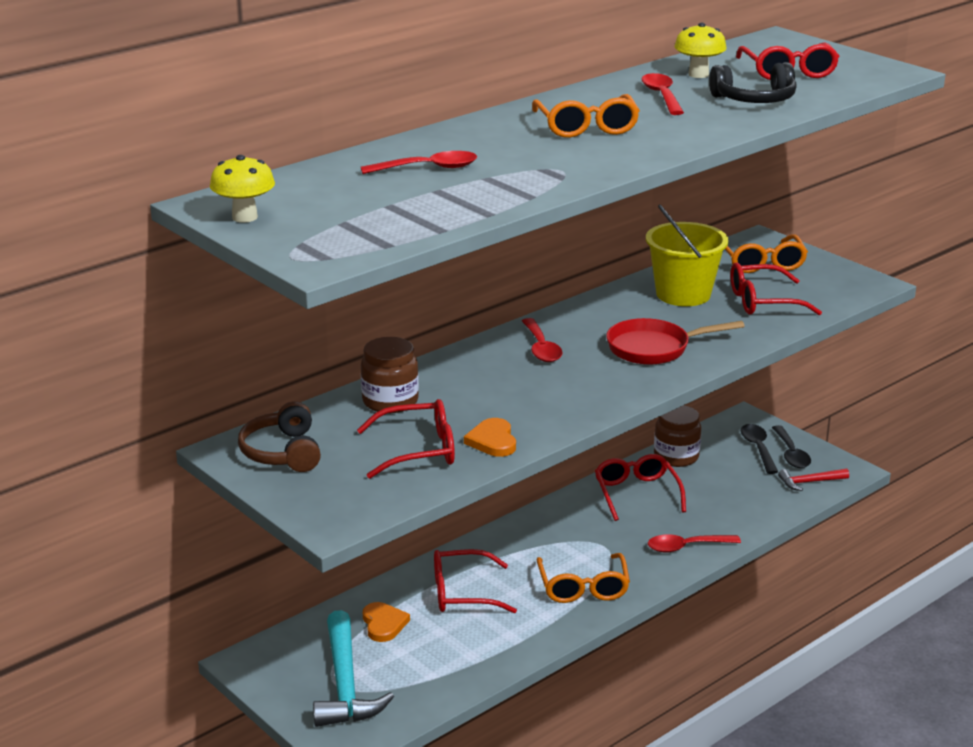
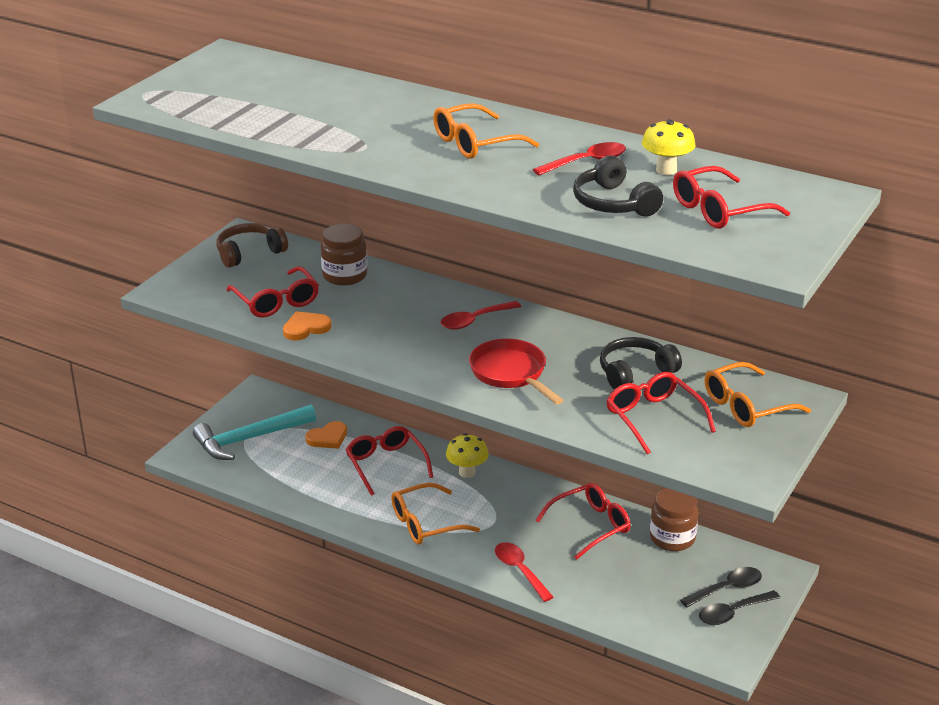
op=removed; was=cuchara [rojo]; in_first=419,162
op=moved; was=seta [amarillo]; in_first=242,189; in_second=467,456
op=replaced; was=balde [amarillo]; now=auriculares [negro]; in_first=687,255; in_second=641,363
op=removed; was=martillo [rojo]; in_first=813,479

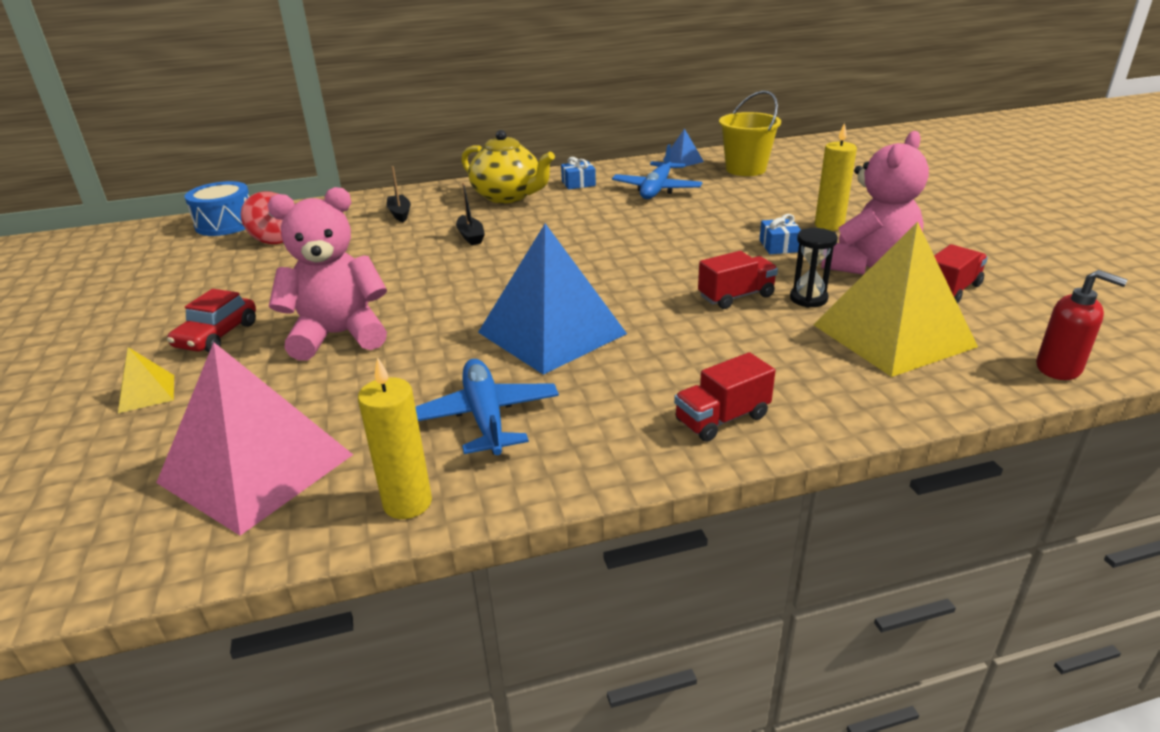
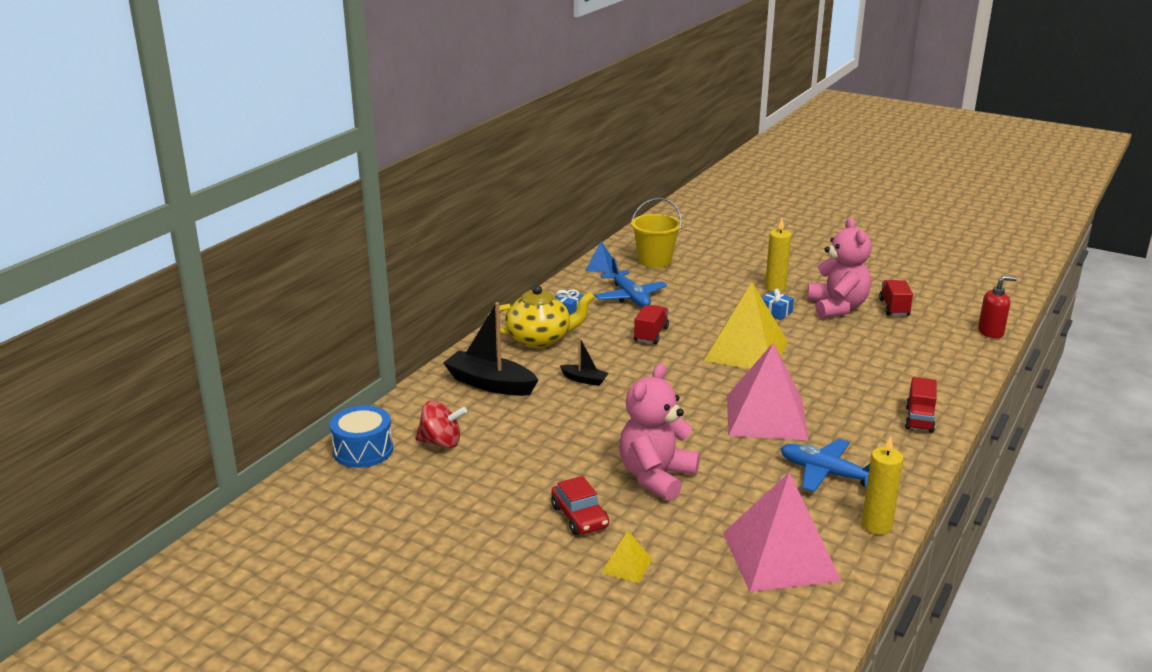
op=resized; was=barco [negro]; in_first=398,194; in_second=490,349; ratio=1.98
op=moved; was=pirámide [amarillo]; in_first=895,299; in_second=746,325
op=recoloured; was=pirámide [azul]; now=pirámide [rosa]; in_first=552,299; in_second=767,391
op=removed; was=reloj de arena [negro]; in_first=814,268
op=moved; was=camión [rojo]; in_first=738,280; in_second=651,324

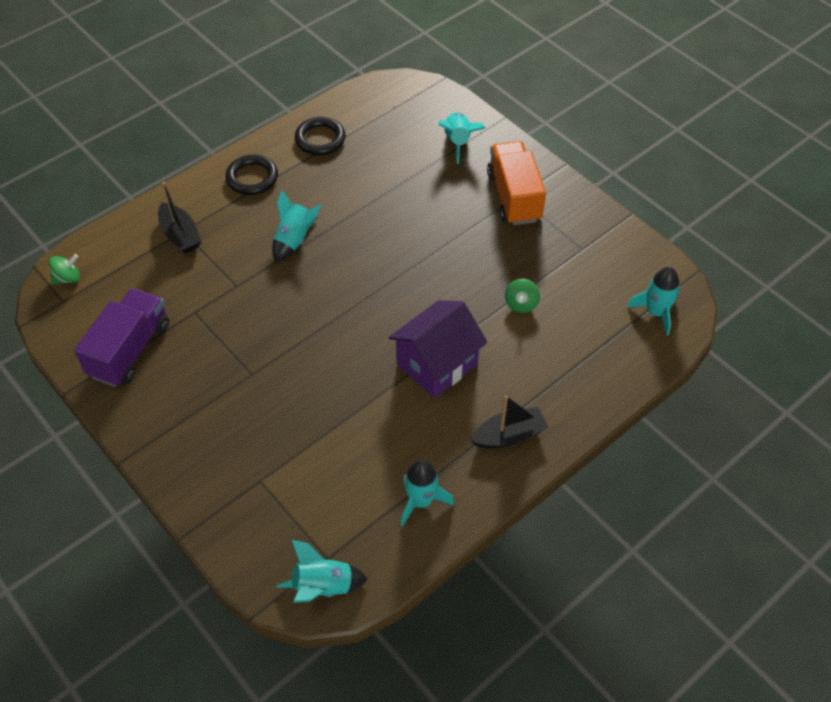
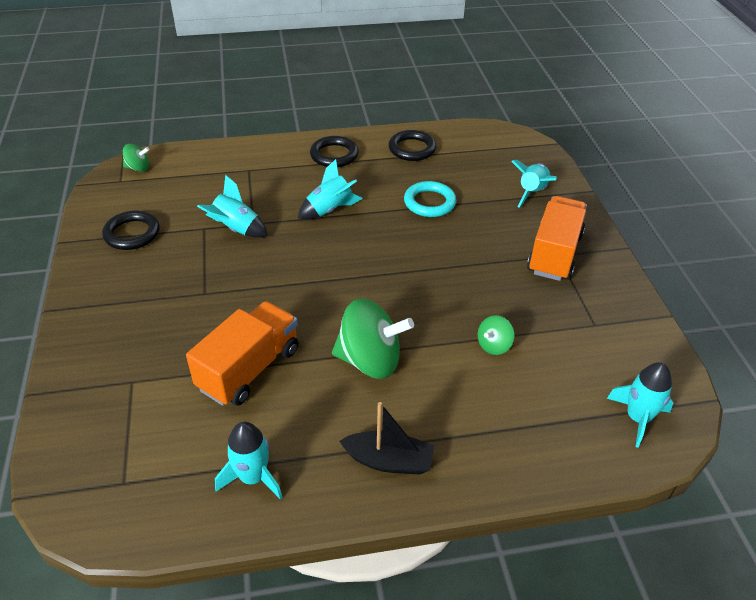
op=removed; was=barco [negro]; in_first=179,218
op=replaced; was=camión [morado]; now=anillo [negro]; in_first=121,337; in_second=131,230
op=replaced; was=casa [morado]; now=peonza [verde]; in_first=438,349; in_second=373,339
op=moved; was=cohete [turquesa]; in_first=322,571; in_second=232,206
op=added; now=anillo [turquesa]; in_second=430,199
op=added; now=camión [naranja]; in_second=242,353

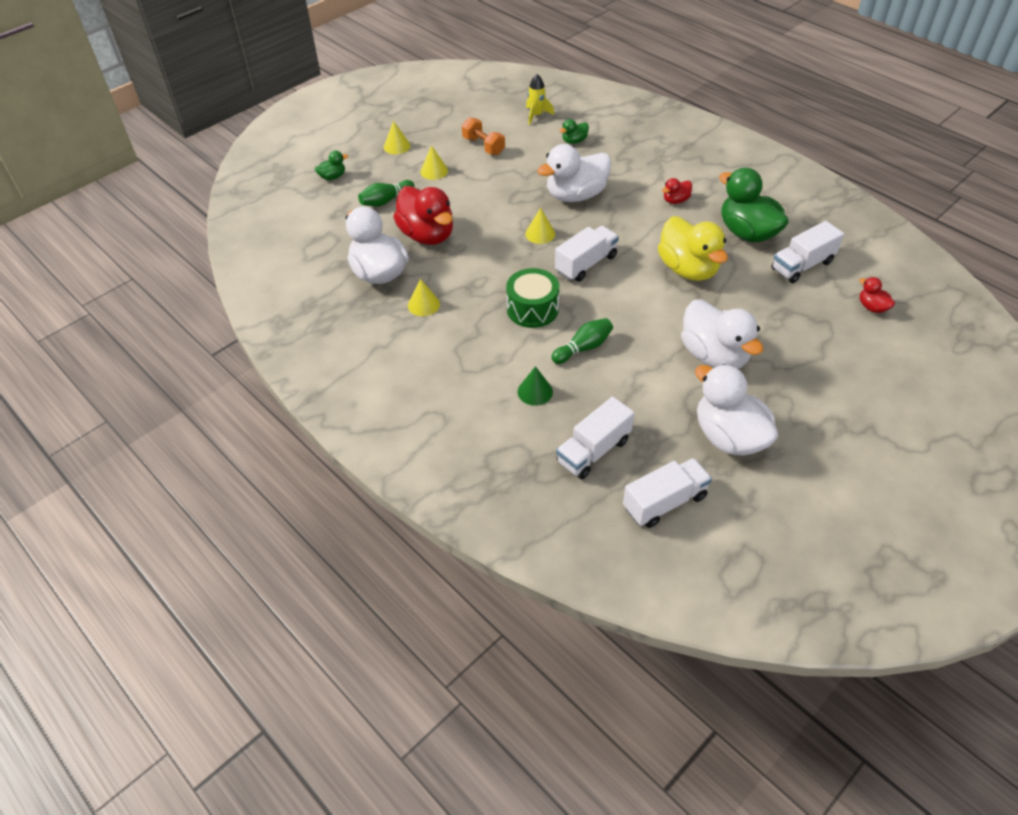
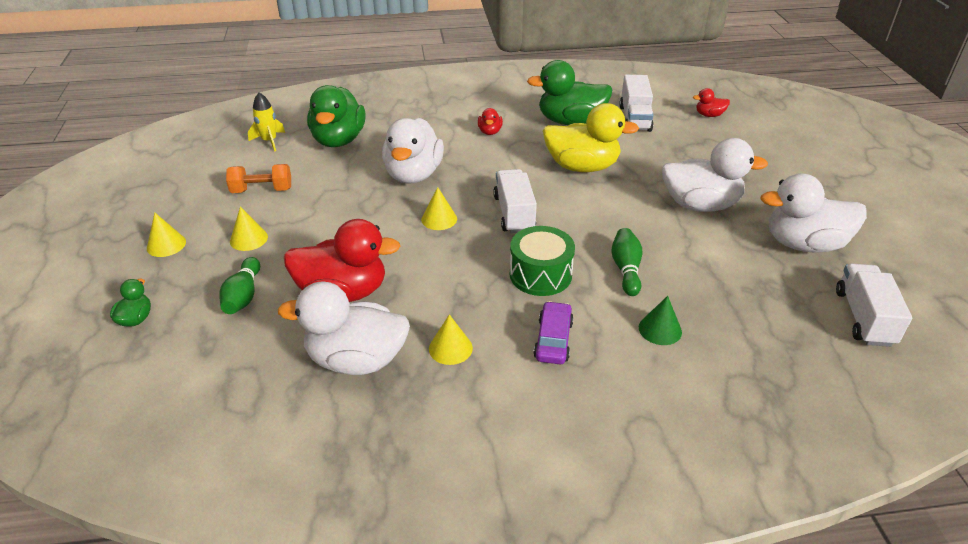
op=resized; was=pato [verde]; in_first=574,131; in_second=336,116; ratio=2.19
op=removed; was=camión [blanco]; in_first=595,438
op=added; now=coche [morado]; in_second=553,332

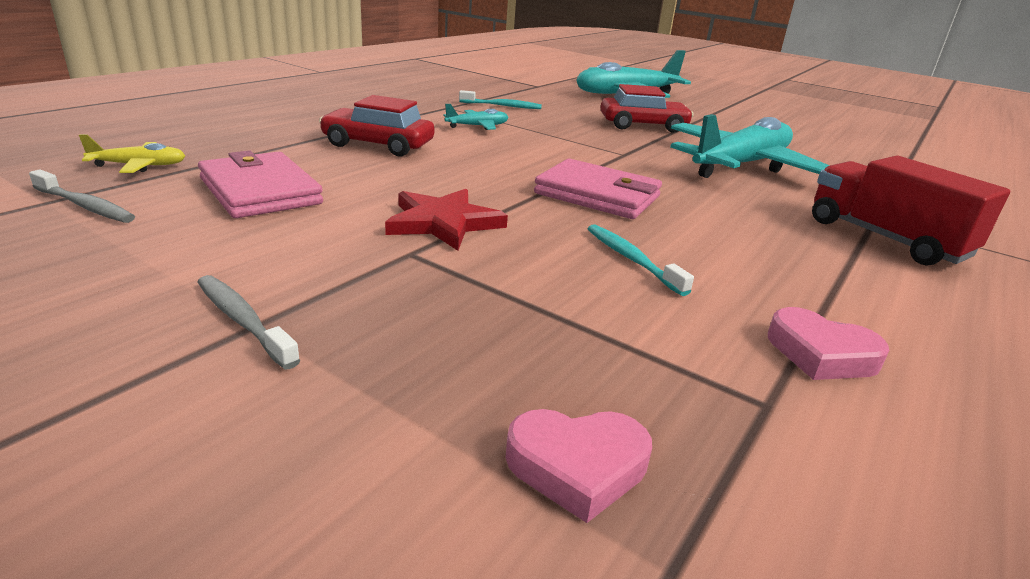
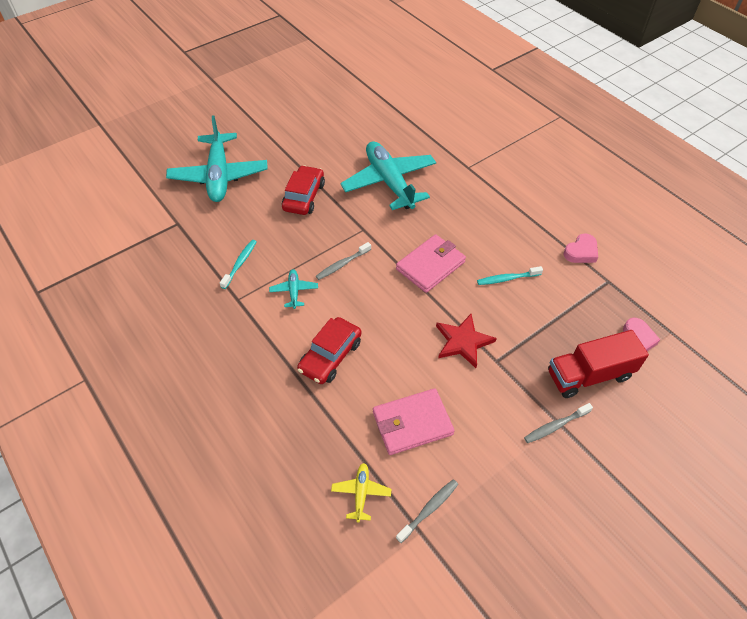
op=moved; was=camión [rojo]; in_first=911,211; in_second=598,364
op=added; now=cepillo de dientes [gris]; in_second=343,261

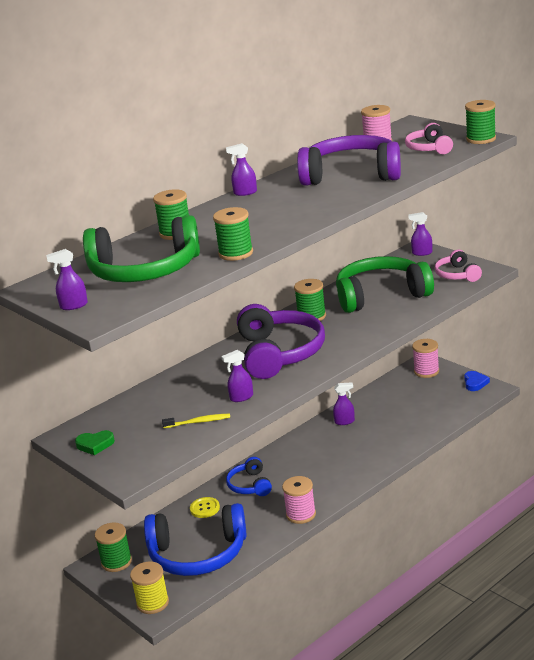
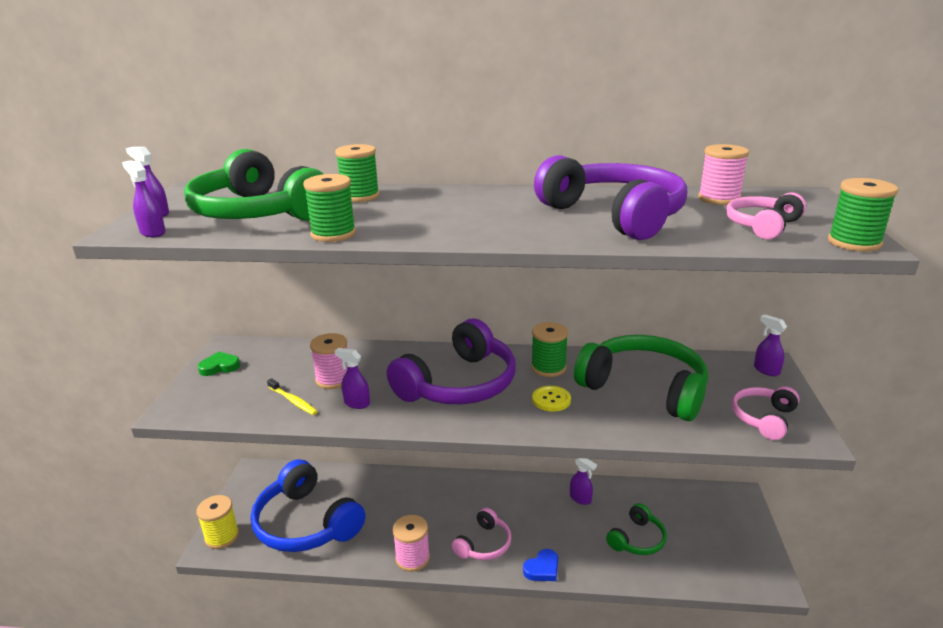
op=moved; was=pulverizador [morado]; in_first=241,169; in_second=144,199
op=moved; was=carrete [rosa]; in_first=425,358; in_second=329,361
op=moved; was=corazón [azul]; in_first=477,381; in_second=540,565
op=turned; was=corazón [verde]; in_first=95,442; in_second=219,364; clockwise=120
op=removed; was=auriculares [azul]; in_first=249,476
op=moved; was=botón [amarillo]; in_first=205,507; in_second=551,399
op=removed; was=carrete [verde]; in_first=113,547
op=added; now=auriculares [verde]; in_second=636,529
op=added; now=auriculares [rosa]; in_second=482,534

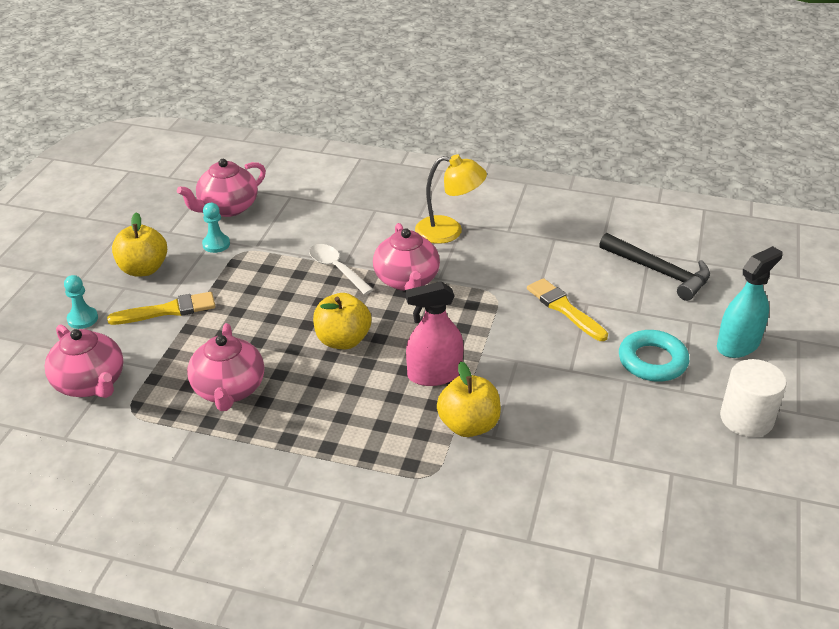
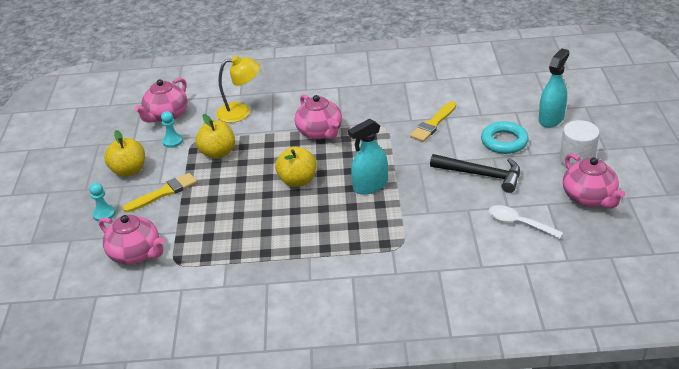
op=moved; was=lámpara [amarillo]; in_first=451,199; in_second=238,89
op=moved; was=martillo [negro]; in_first=654,267; in_second=475,173
op=moved; was=cuchara [blanco]; in_first=341,269; in_second=526,222
op=turned; was=pincel [amarillo]; in_first=567,309; in_second=433,121; clockwise=-90
op=recoloured; was=pulverizador [rosa]; now=pulverizador [turquesa]; in_first=434,333; in_second=368,157
op=moved; was=tetera [rosa]; in_first=225,367; in_second=594,181
op=moved; was=manzana [amarillo]; in_first=469,399; in_second=215,136

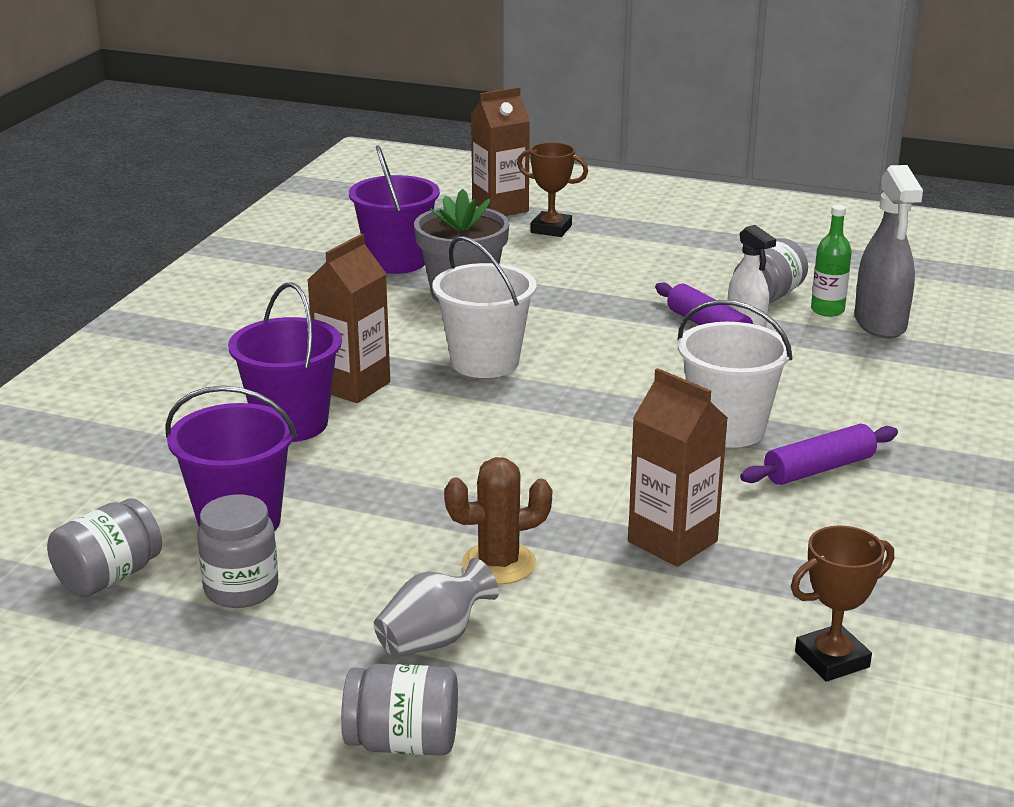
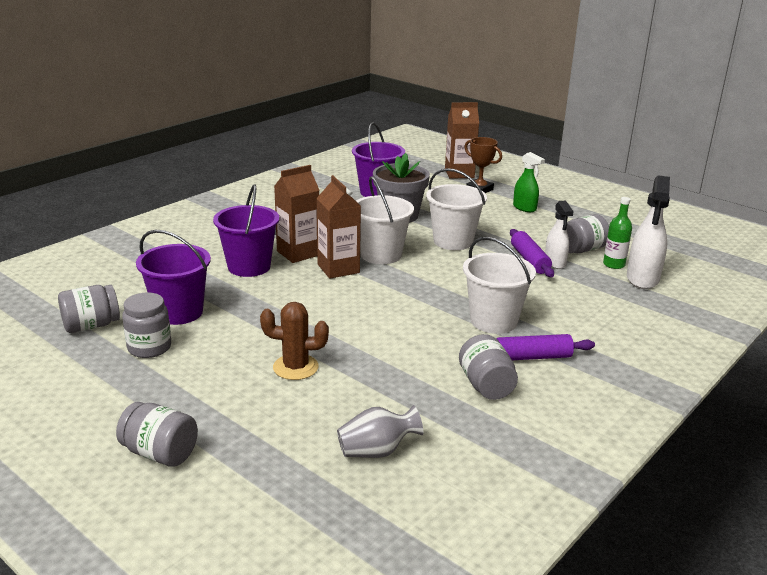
op=recoloured; was=pulverizador [gris]; now=pulverizador [blanco]; in_first=889,252; in_second=648,232
op=moved; was=cartón de leche [marrón]; in_first=678,467; in_second=339,227
op=removed; was=trofeo [marrón]; in_first=842,603
op=moved; was=florero [gris]; in_first=436,607; in_second=380,431
op=added; now=pulverizador [verde]; in_second=529,182
op=added; now=balde [blanco]; in_second=456,209
op=added; now=tarro [gris]; in_second=488,367

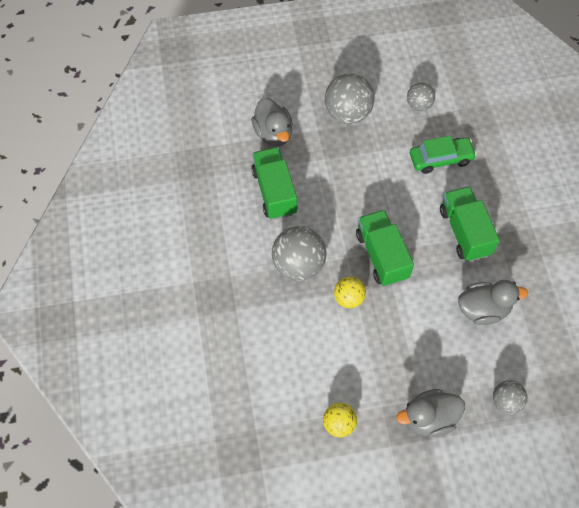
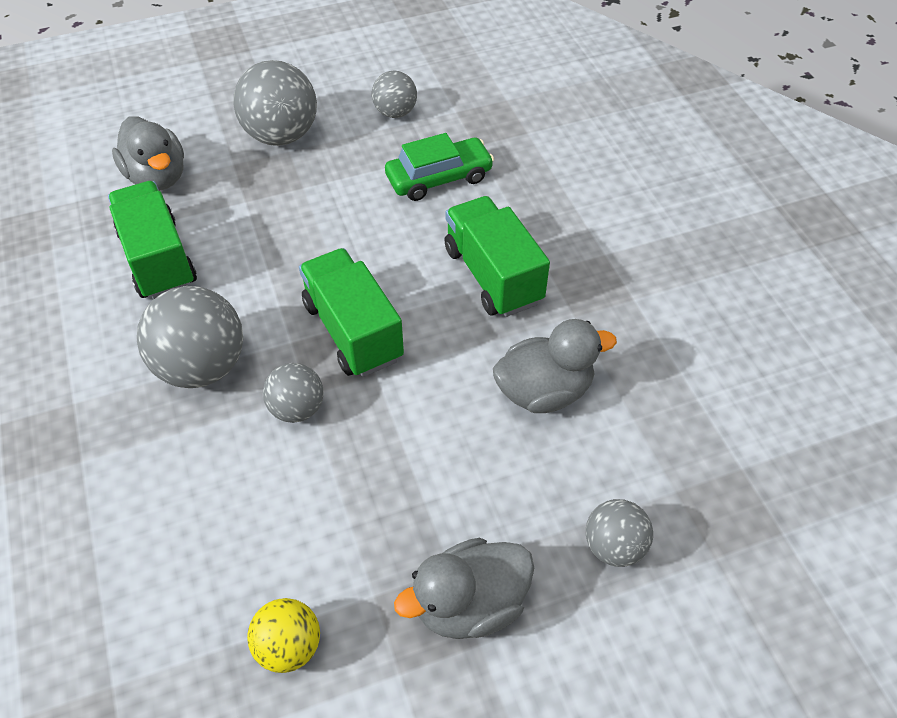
op=recoloured; was=pelota [amarillo]; now=pelota [gris]; in_first=350,292; in_second=293,393

